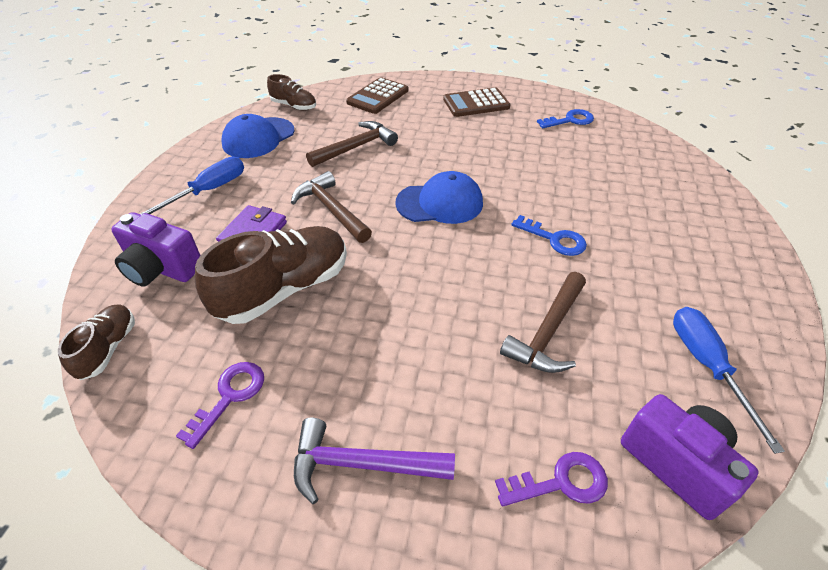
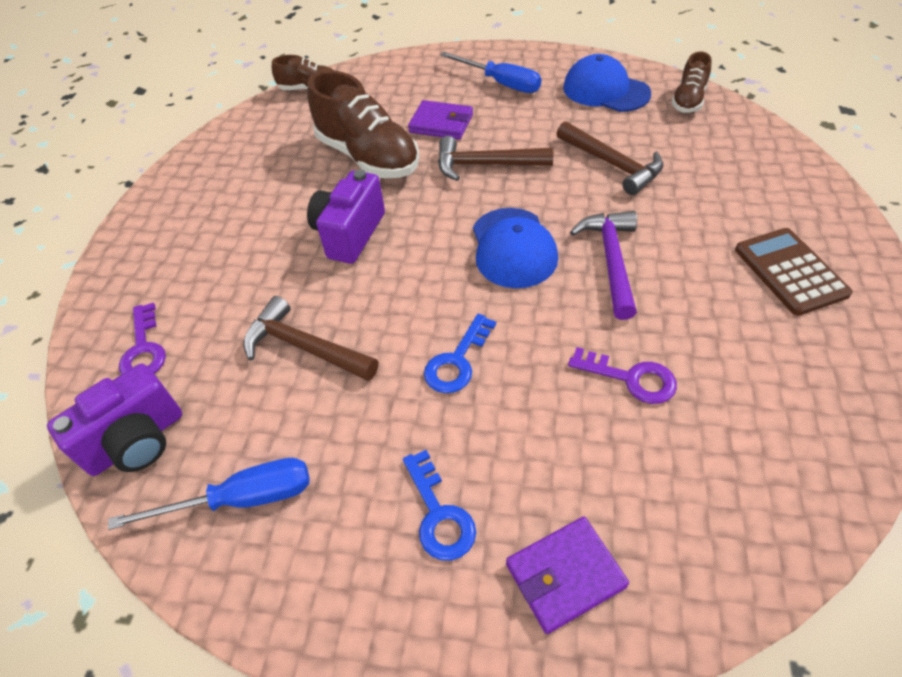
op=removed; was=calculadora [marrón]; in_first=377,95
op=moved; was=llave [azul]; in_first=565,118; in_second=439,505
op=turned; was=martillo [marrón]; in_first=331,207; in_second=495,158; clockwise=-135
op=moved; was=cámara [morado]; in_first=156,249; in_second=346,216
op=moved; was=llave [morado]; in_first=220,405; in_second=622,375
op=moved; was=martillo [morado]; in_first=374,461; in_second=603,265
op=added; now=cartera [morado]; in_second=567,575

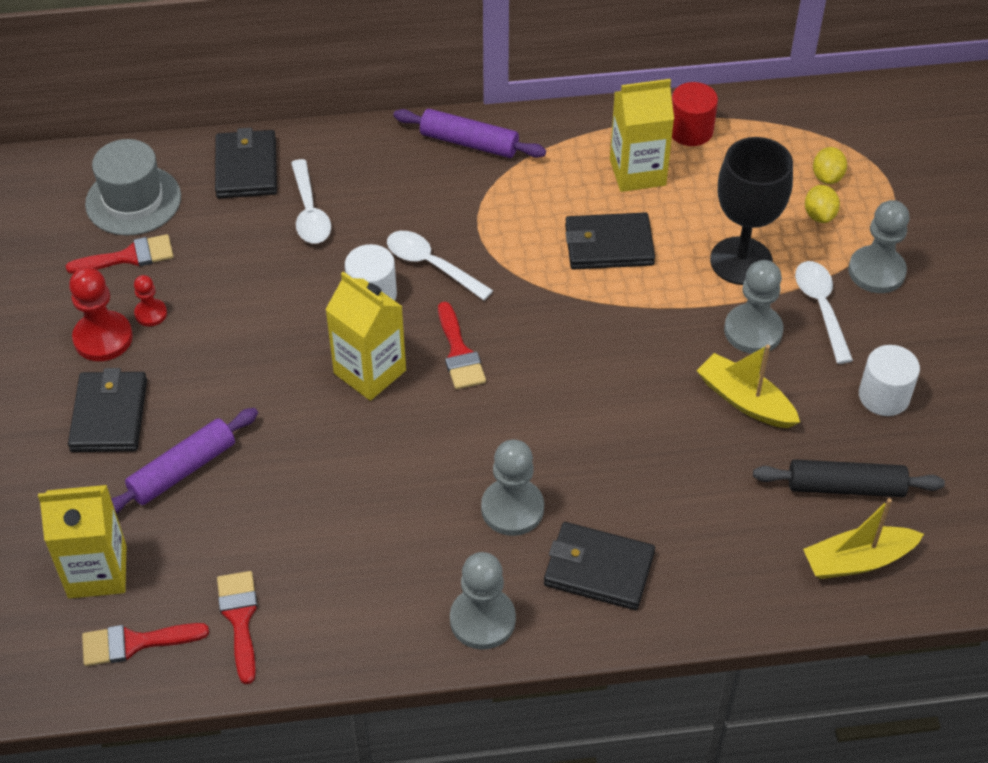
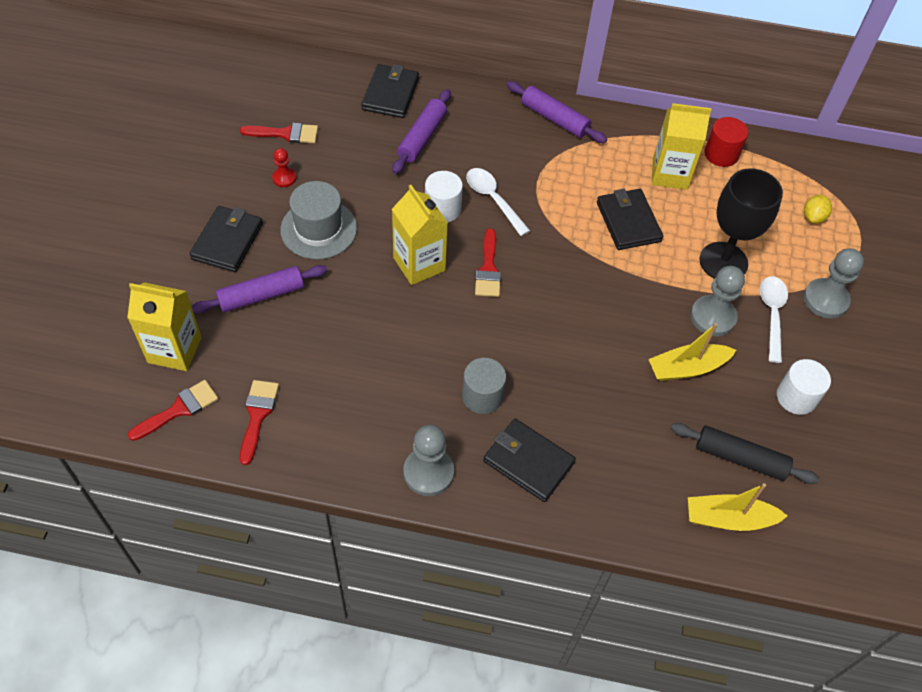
op=moved; was=sombrero [gris]; in_first=133,187; in_second=318,220
op=replaced; was=cuchara [blanco]; now=rodillo [morado]; in_first=311,201; in_second=421,131
op=removed; was=limón [amarillo]; in_first=822,204
op=turned; was=cartera [negro]; in_first=610,240; in_second=630,219; clockwise=60
op=removed; was=peón [rojo]; in_first=101,314
op=turned; was=barco [amarillo]; in_first=748,386; in_second=692,352; clockwise=-75
op=replaced; was=peón [gris]; now=cilindro [gris]; in_first=512,488; in_second=484,386
op=turned; was=pincel [rojo]; in_first=145,644; in_second=173,410; clockwise=135

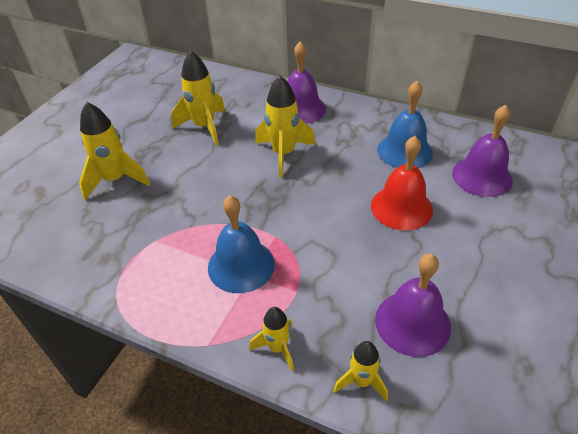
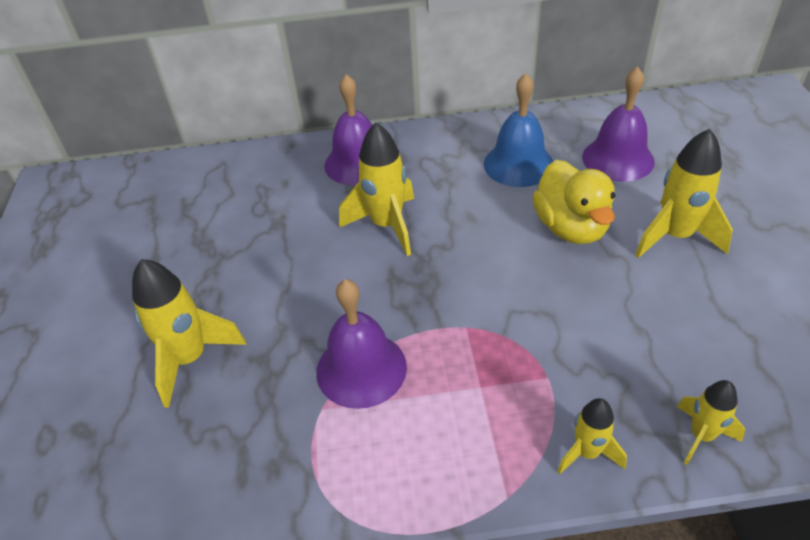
op=moved; was=cohete [amarillo]; in_first=198,98; in_second=684,193
op=replaced; was=campana [rojo]; now=pato [amarillo]; in_first=402,183; in_second=573,202
op=removed; was=campana [azul]; in_first=241,244
op=moved; was=campana [morado]; in_first=413,305; in_second=361,344

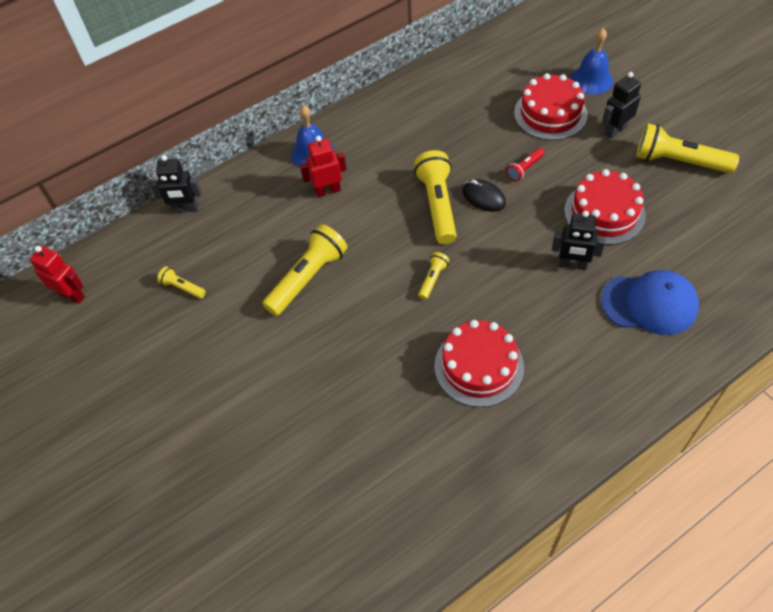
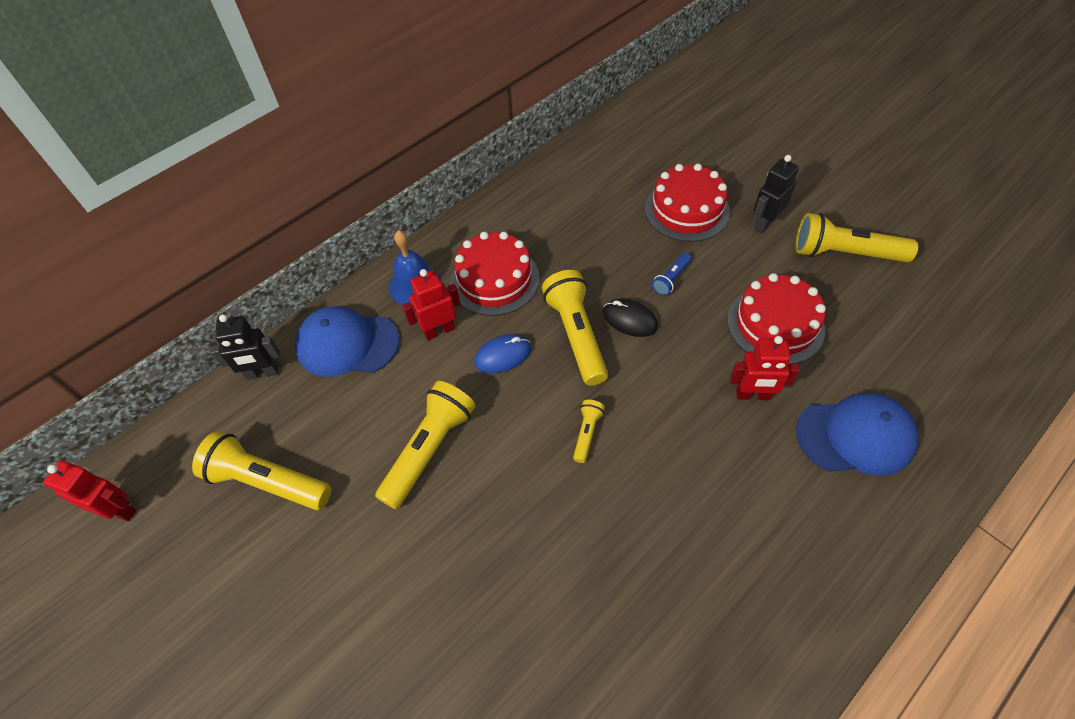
op=removed; was=campana [azul]; in_first=592,61
op=recoloured; was=lámpara de mano [rojo]; now=lámpara de mano [azul]; in_first=525,164; in_second=671,274
op=recoloured; was=robot [negro]; now=robot [rojo]; in_first=578,240; in_second=765,368
op=resized; was=lámpara de mano [amarillo]; in_first=181,282; in_second=261,470; ratio=2.05
op=moved; was=tarta [rojo]; in_first=479,363; in_second=494,274
op=added; now=gorra [azul]; in_second=347,341
op=added; now=ratón [azul]; in_second=502,353

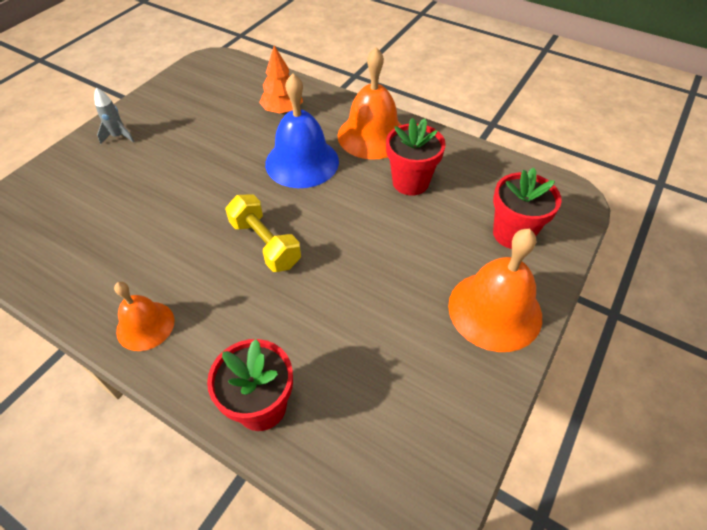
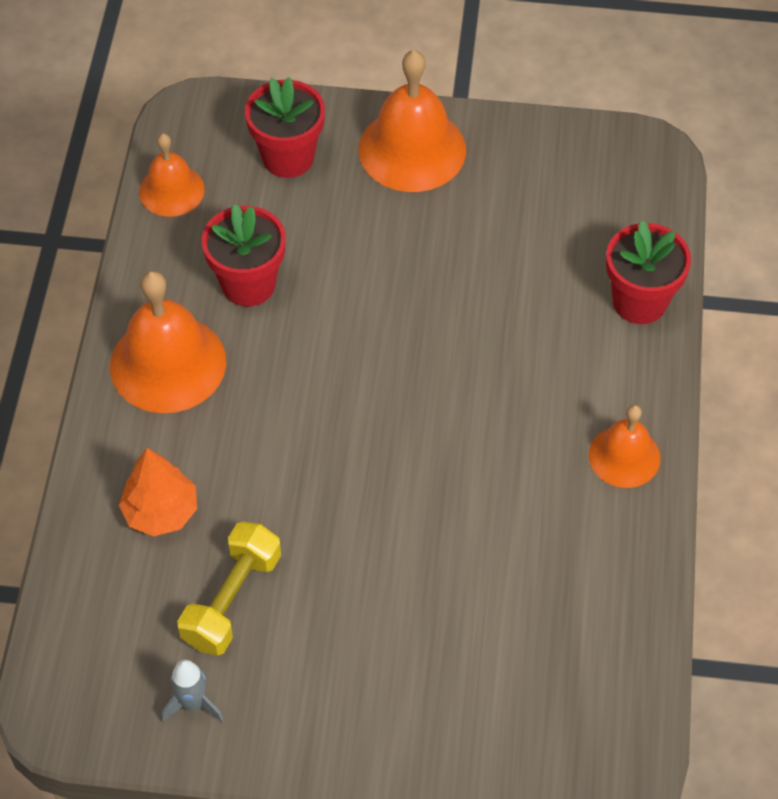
op=removed; was=campana [azul]; in_first=302,130
op=moved; was=cohete [gris]; in_first=114,116; in_second=192,691
op=moved; was=mancuerna [amarillo]; in_first=263,233; in_second=229,589
op=added; now=campana [naranja]; in_second=172,175

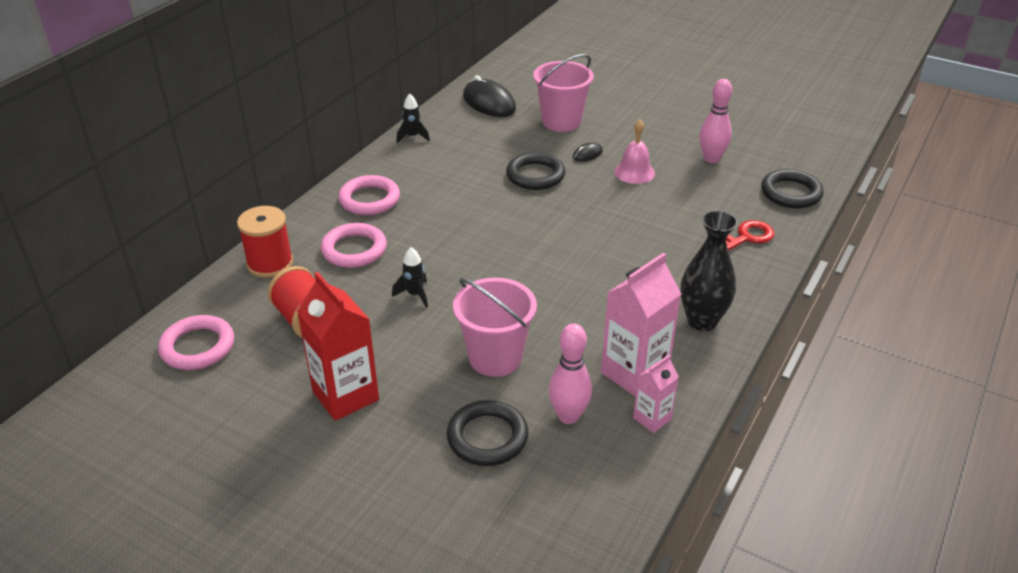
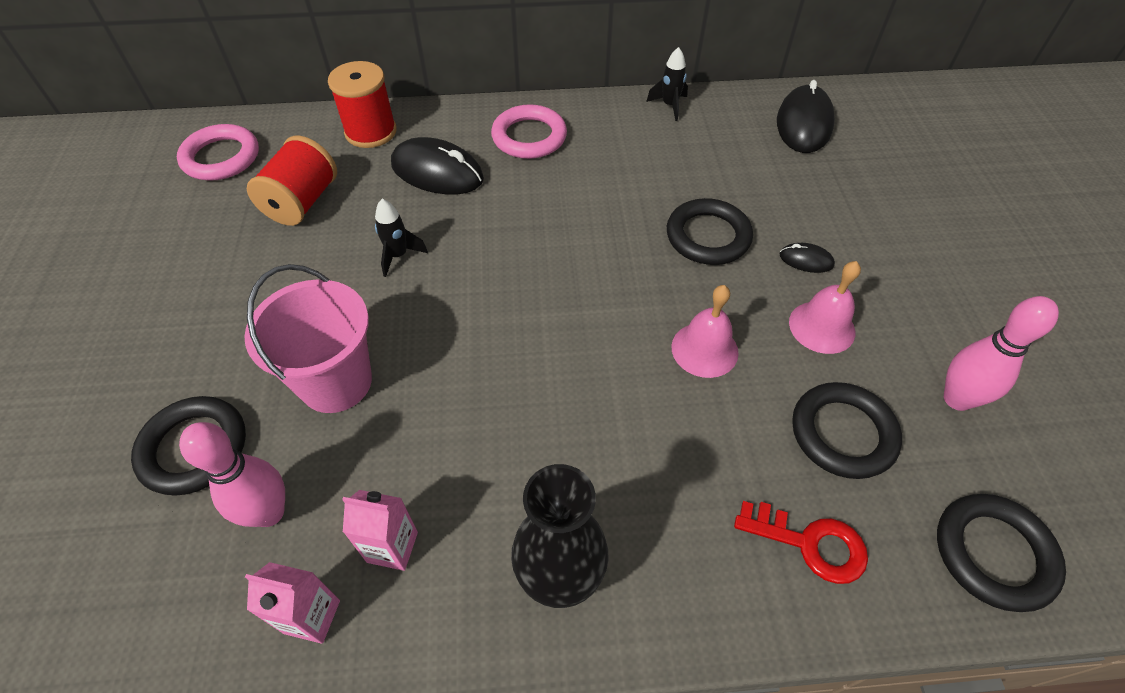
op=removed; was=balde [rosa]; in_first=563,93
op=replaced; was=anillo [rosa]; now=ratón [negro]; in_first=354,245; in_second=437,165
op=resized; was=cartón de leche [rosa]; in_first=641,325; in_second=380,530; ratio=0.54
op=removed; was=cartón de leche [rojo]; in_first=338,346
op=added; now=campana [rosa]; in_second=705,331
op=added; now=anillo [negro]; in_second=847,430

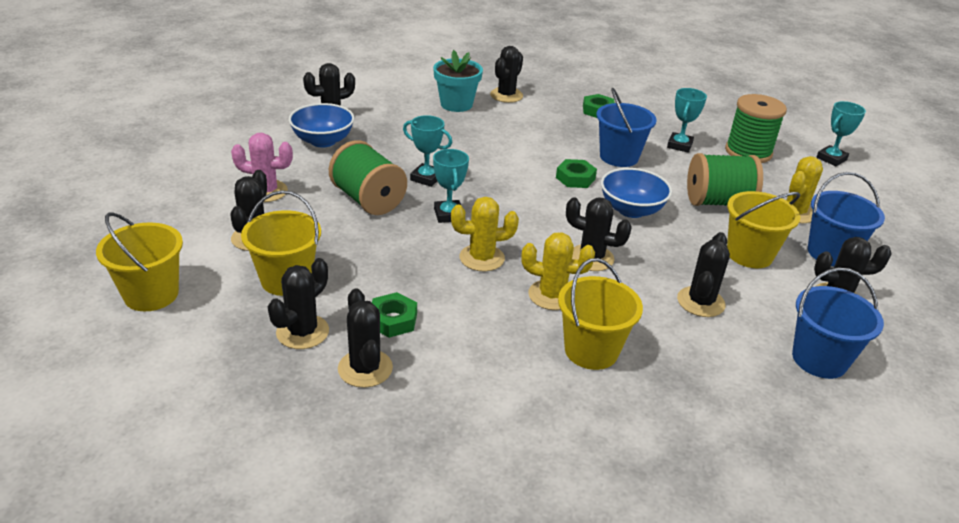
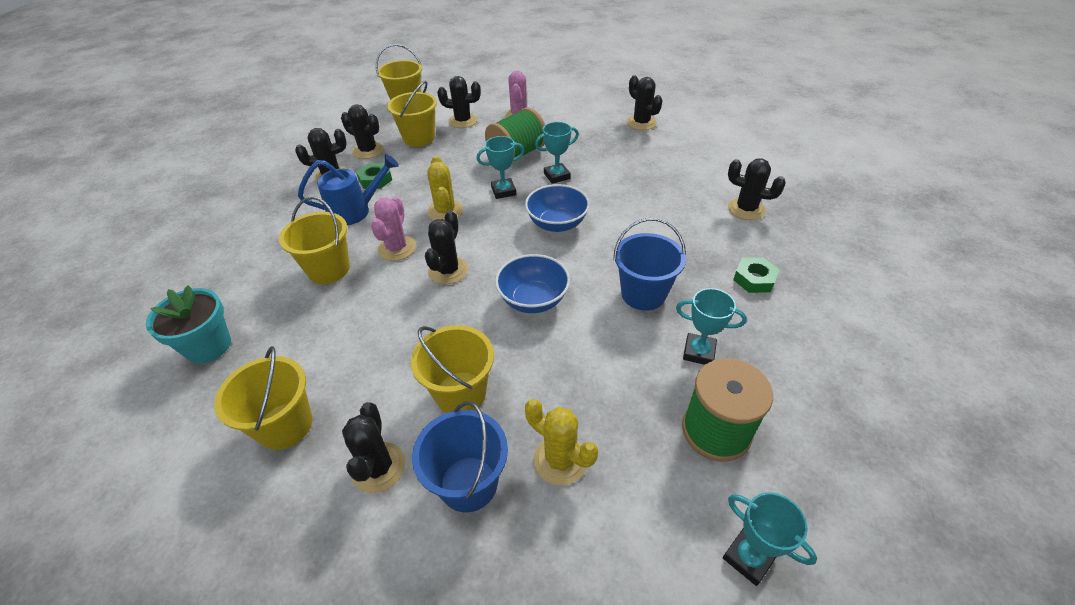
op=moved; was=maceta [turquesa]; in_first=458,81; in_second=188,324
op=moved; was=cuenco [azul]; in_first=321,125; in_second=557,208
op=turned; was=trofeo [turquesa]; in_first=427,151; in_second=557,153; clockwise=45
op=removed; was=carrete [verde]; in_first=725,179
op=removed; was=tuerca [verde]; in_first=576,173
op=recoloured; was=cactus [amarillo]; now=cactus [rosa]; in_first=558,271; in_second=393,229
op=removed; was=cactus [negro]; in_first=703,274
op=recoloured; was=balde [azul]; now=balde [amarillo]; in_first=838,323; in_second=263,398
op=added; now=regadera [azul]; in_second=348,189

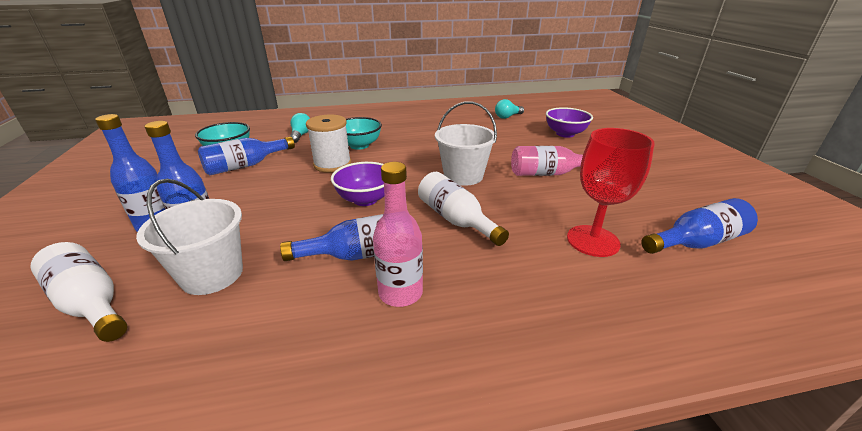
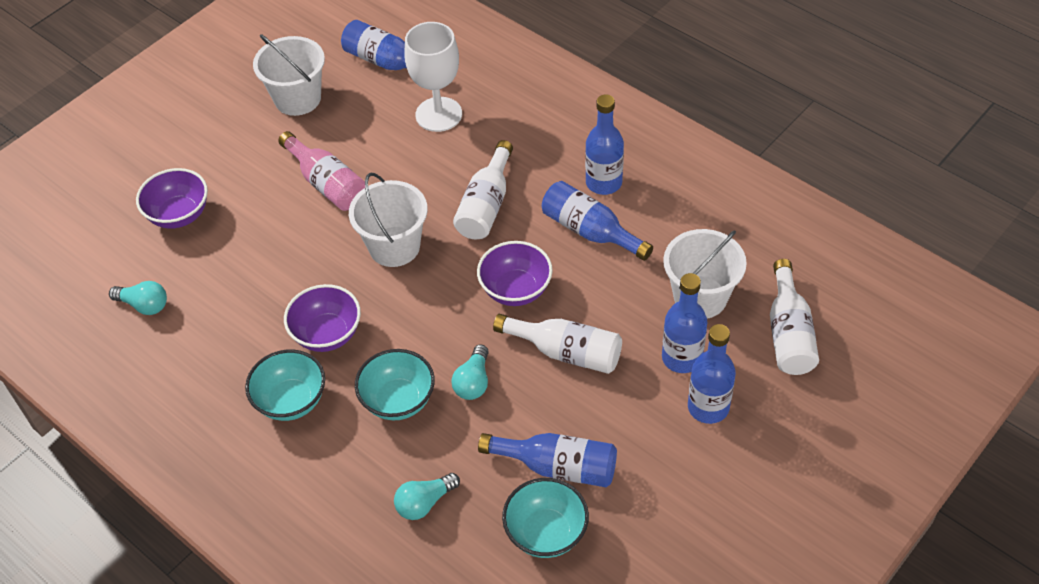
op=replaced; was=carrete [blanco]; now=bombilla [turquesa]; in_first=328,143; in_second=470,372
op=recoloured; was=copa [rojo]; now=copa [blanco]; in_first=611,192; in_second=433,77
op=recoloured; was=botella [rosa]; now=botella [azul]; in_first=398,234; in_second=604,144
op=added; now=balde [blanco]; in_second=289,75
op=added; now=cuenco [morado]; in_second=322,318
op=added; now=botella [blanco]; in_second=557,344
op=added; now=cuenco [turquesa]; in_second=285,385

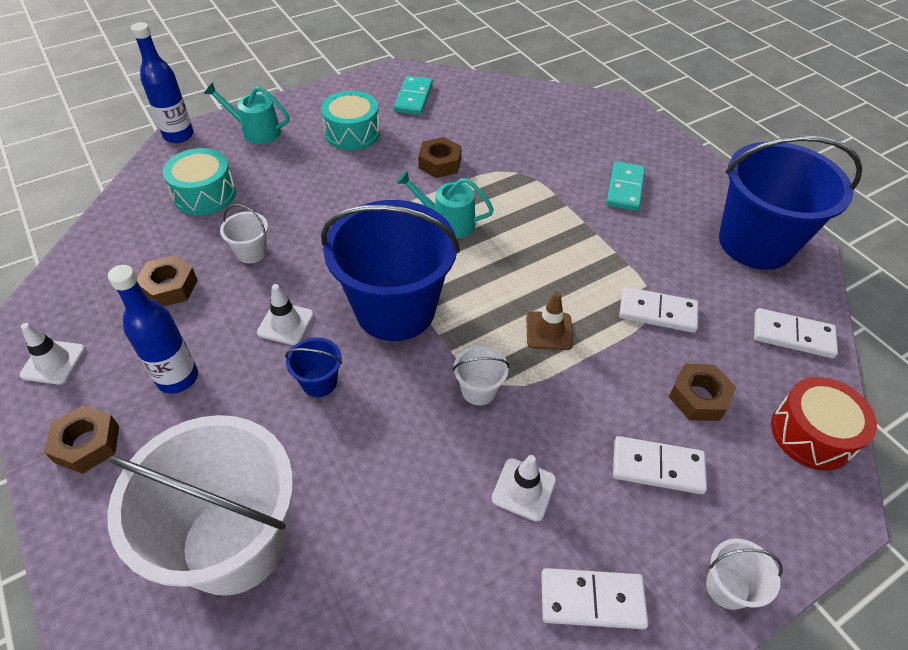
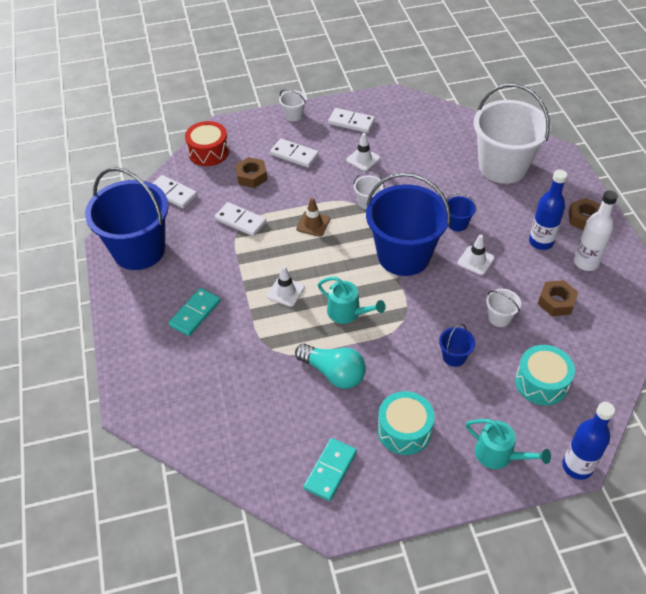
op=replaced; was=tuerca [marrón]; now=bombilla [turquesa]; in_first=440,157; in_second=330,366
op=moved; was=cono de tráfico [blanco]; in_first=52,354; in_second=286,286
op=added; now=botella [blanco]; in_second=596,230
op=added; now=balde [azul]; in_second=457,345

